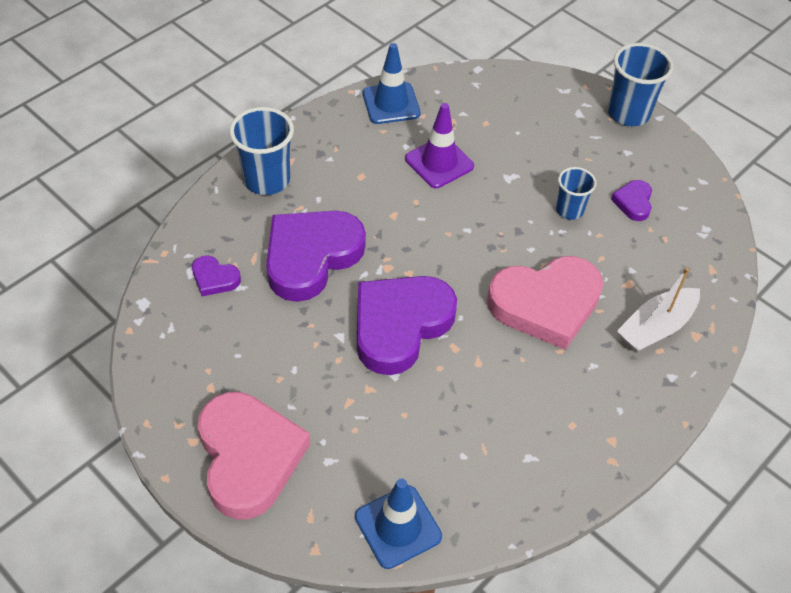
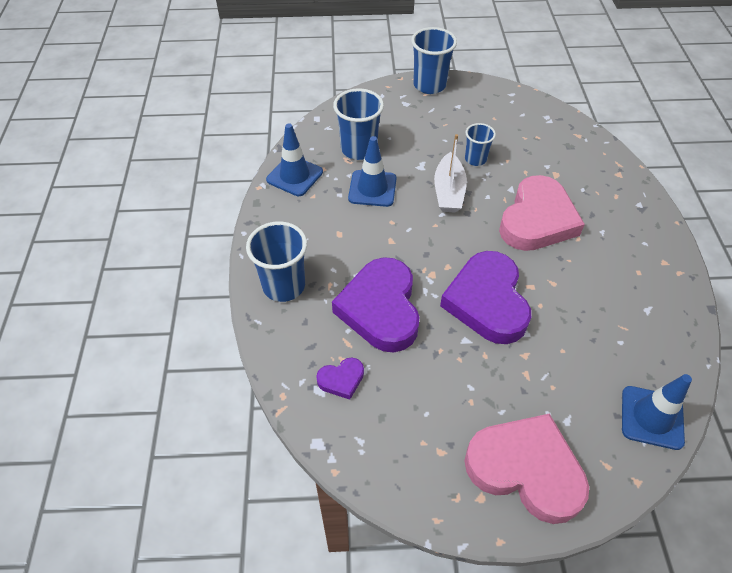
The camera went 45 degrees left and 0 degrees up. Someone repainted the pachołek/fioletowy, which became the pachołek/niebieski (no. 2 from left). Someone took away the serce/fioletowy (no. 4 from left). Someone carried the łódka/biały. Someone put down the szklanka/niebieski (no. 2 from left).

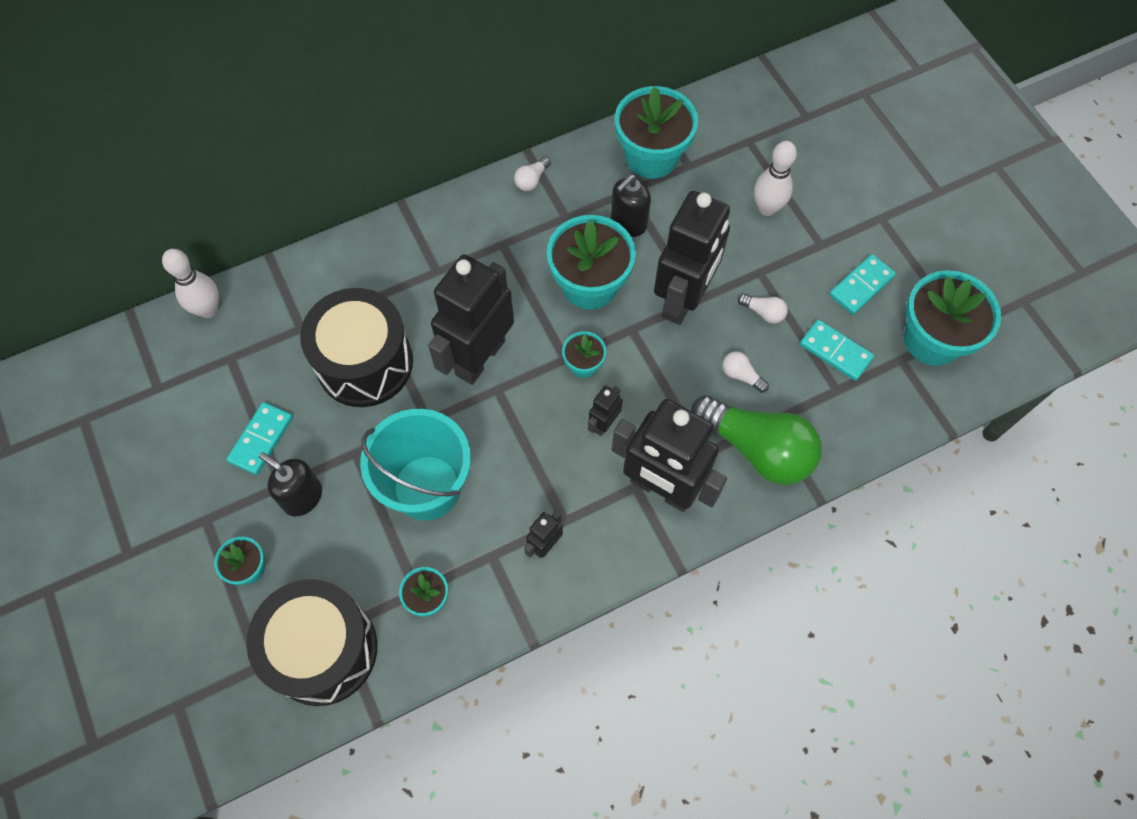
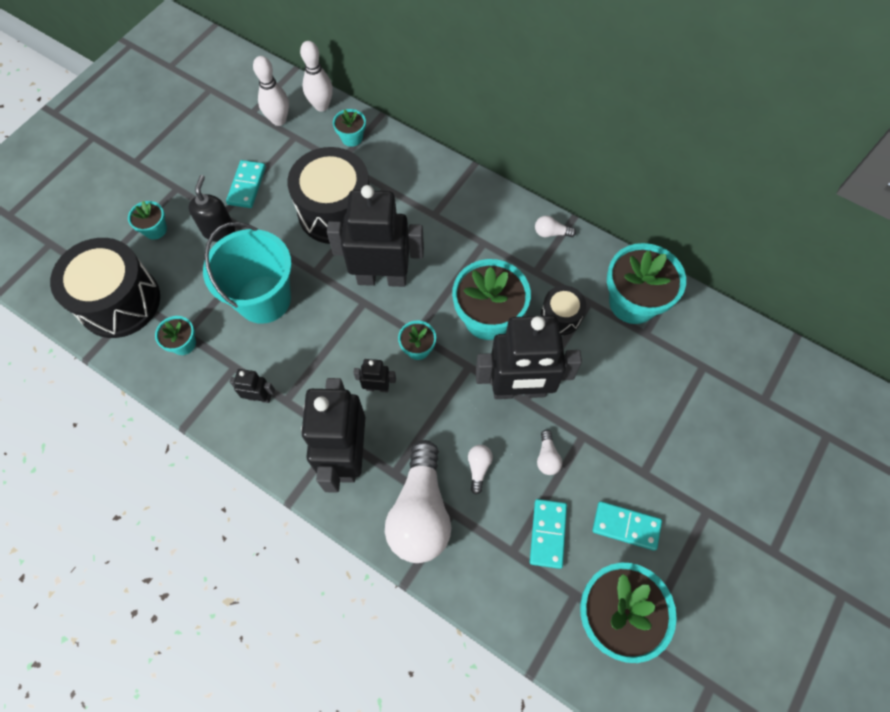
The camera went 60 degrees right and 0 degrees up. Someone carried the kręgiel/biały (no. 2 from left in the first image). Someone swapped the dozownik mydła/czarny (no. 2 from left) for the bęben/czarny (no. 3 from left). Someone repainted the żarówka/zielony, which became the żarówka/biały (no. 1 from left). Someone rotated the kostka domina/turkusowy (no. 1 from left) by 75 degrees counterclockwise. Someone put down the doniczka/turkusowy (no. 3 from left).

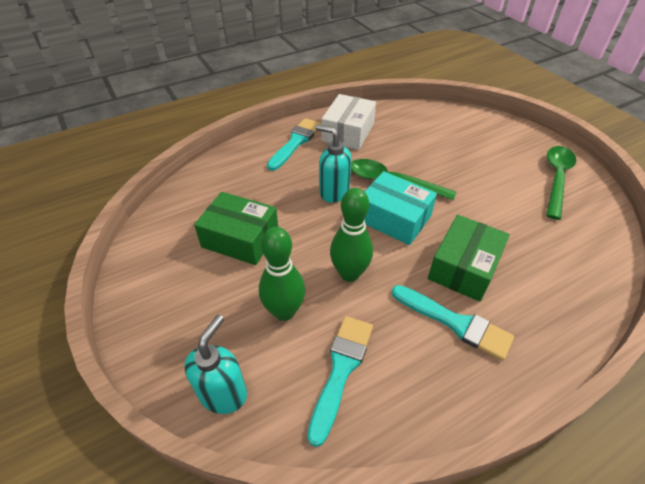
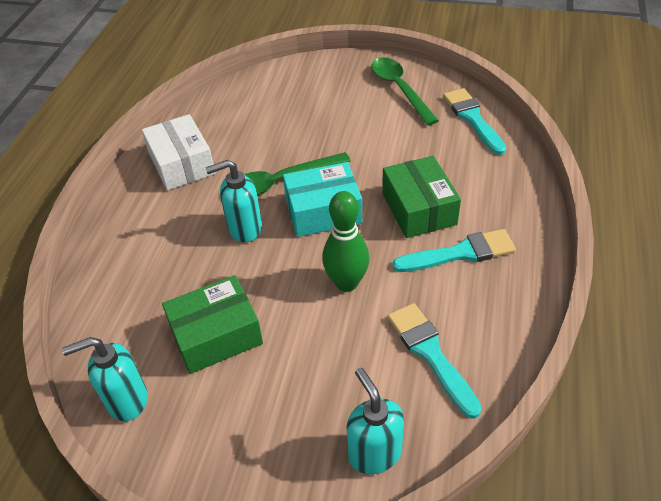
The camera went 45 degrees left and 0 degrees up. Someone carried the pędzel/turkusowy (no. 1 from left in the first image). Someone took away the kręgiel/zielony (no. 1 from left). Someone put down the dozownik mydła/turkusowy (no. 1 from left).

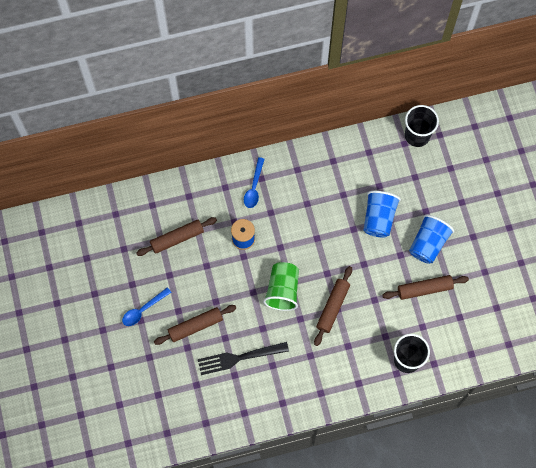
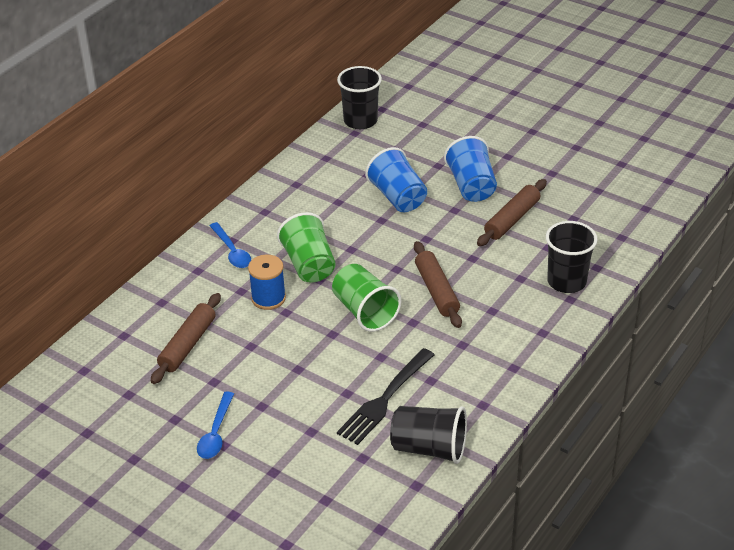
The camera went 40 degrees left and 30 degrees down. Someone took away the wałek do ciasta/brązowy (no. 2 from left). Someone put down the szklanka/zielony (no. 1 from left). Someone put down the szklanka/czarny (no. 2 from left).

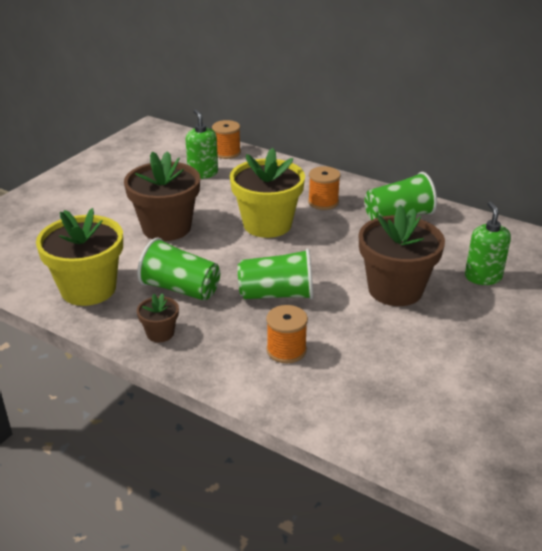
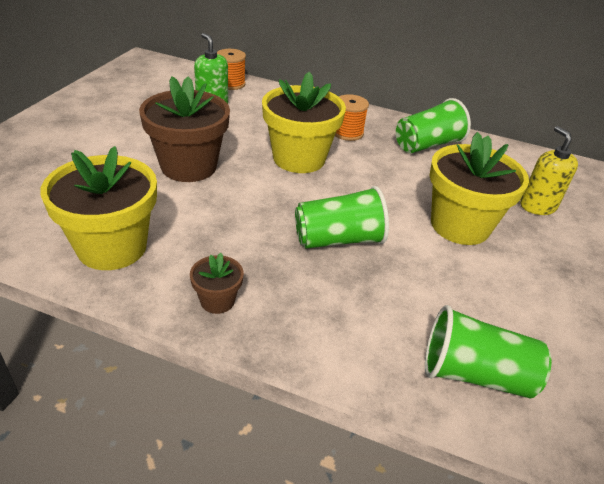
The camera went 15 degrees left and 5 degrees up. Someone repainted the dozownik mydła/zielony (no. 2 from left), which became the dozownik mydła/żółty. Someone repainted the doniczka/brązowy (no. 3 from left), which became the doniczka/żółty (no. 3 from left). Someone carried the szklanka/zielony (no. 1 from left in the first image). Someone took away the szpulka/pomarańczowy (no. 2 from left).

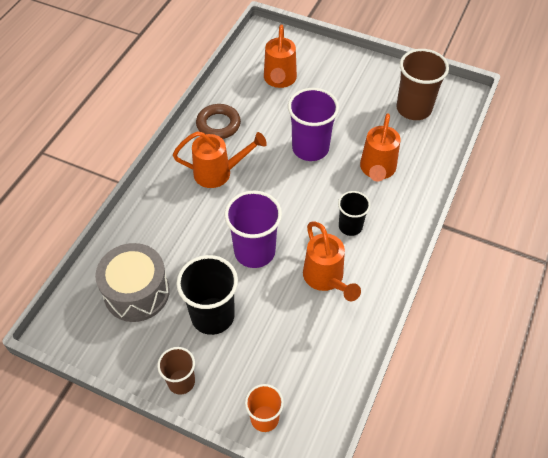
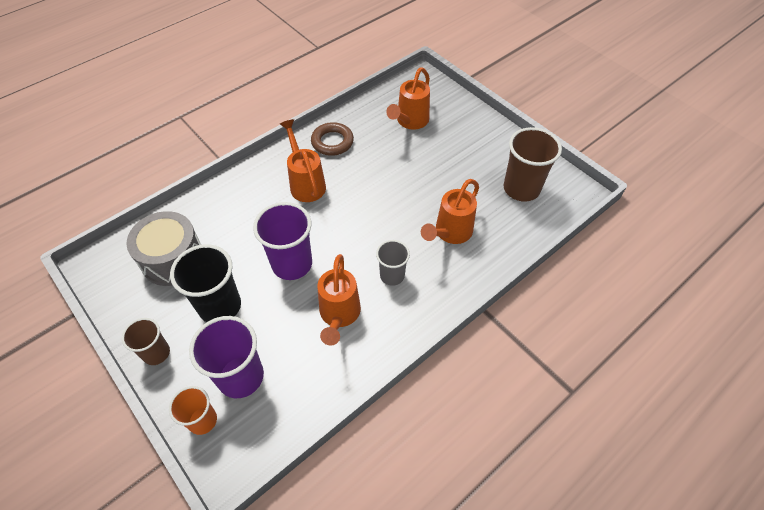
The camera went 25 degrees right and 0 degrees up. Someone carried the szklanka/fioletowy (no. 2 from left in the first image). Someone rotated the konewka/pomarańczowy (no. 1 from left) by 135 degrees counterclockwise. Someone repainted the szklanka/czarny (no. 2 from left), which became the szklanka/szary.

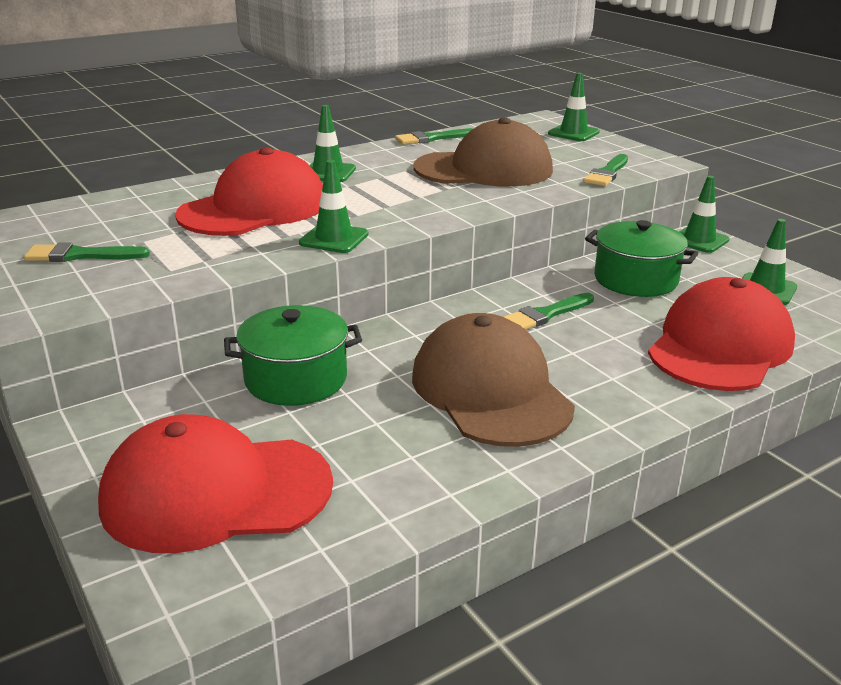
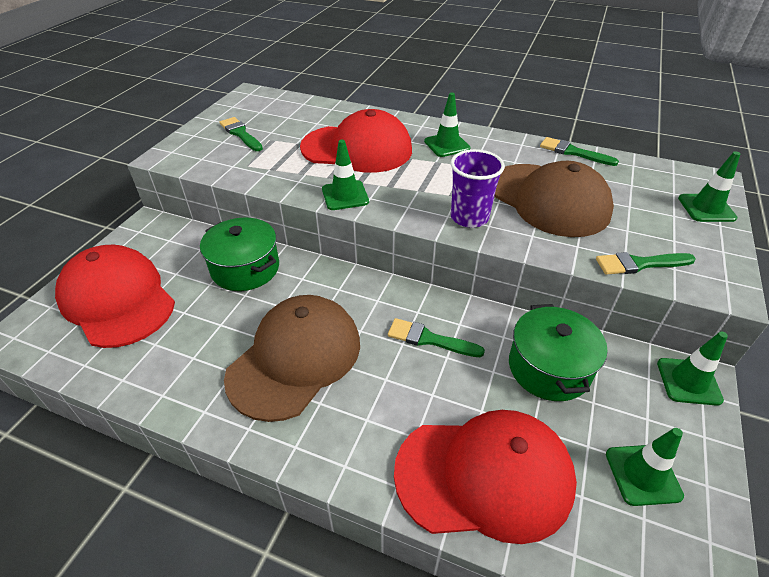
The camera went 55 degrees right and 15 degrees up. Someone put down the szklanka/fioletowy.

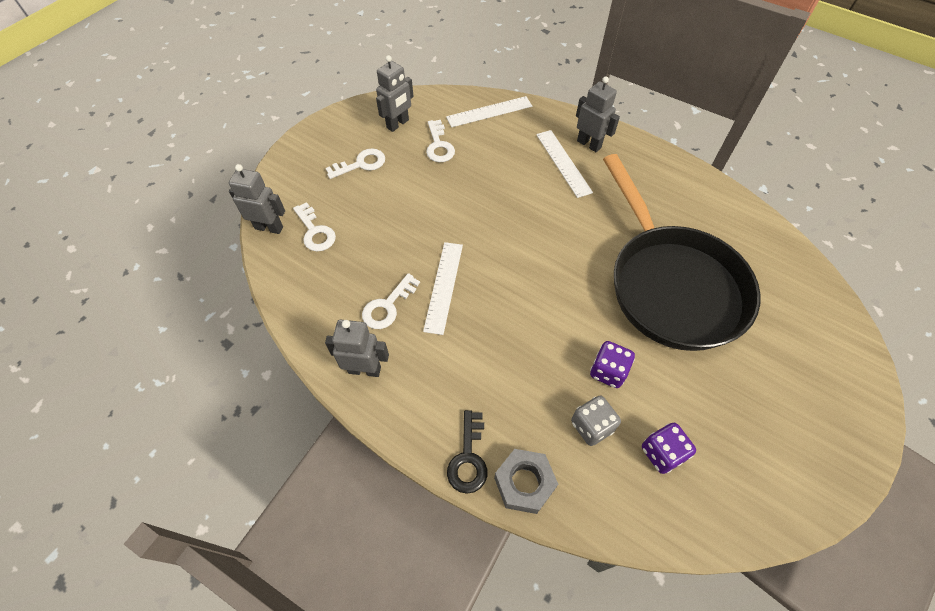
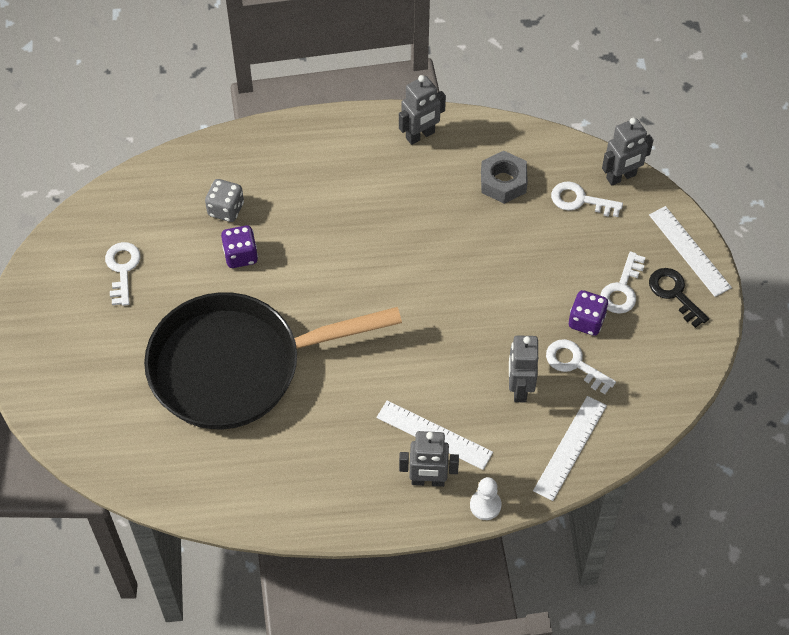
The camera went 140 degrees right and 0 degrees up. Someone carried the robot/szary (no. 3 from left). Someone rotated the patelnia/czarny by 45 degrees counterclockwise. Someone carried the linijka/biały (no. 1 from left in the first image). Someone carried the klucz/biały (no. 3 from left in the first image). Someone carried the klucz/czarny. Someone carried the kostka do gry/fioletowy (no. 2 from left). Someone carried the nakrętka/szary. Someone put down the pionek/biały.

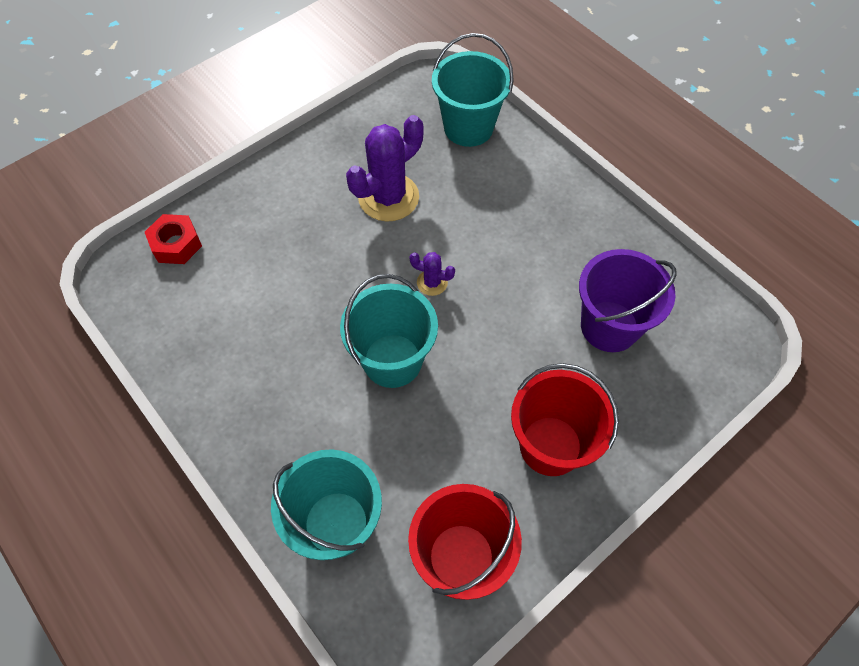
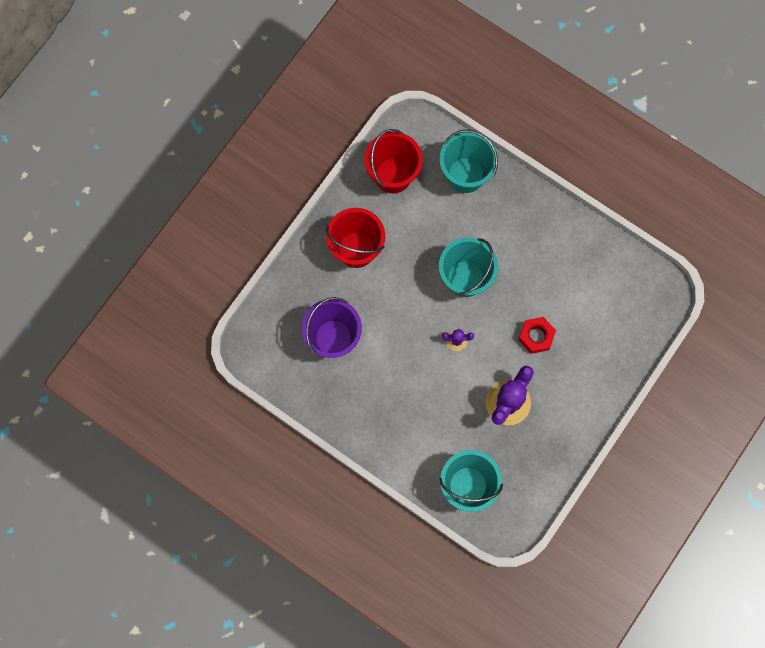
The camera went 165 degrees right and 15 degrees up. Someone carried the nakrętka/czerwony.

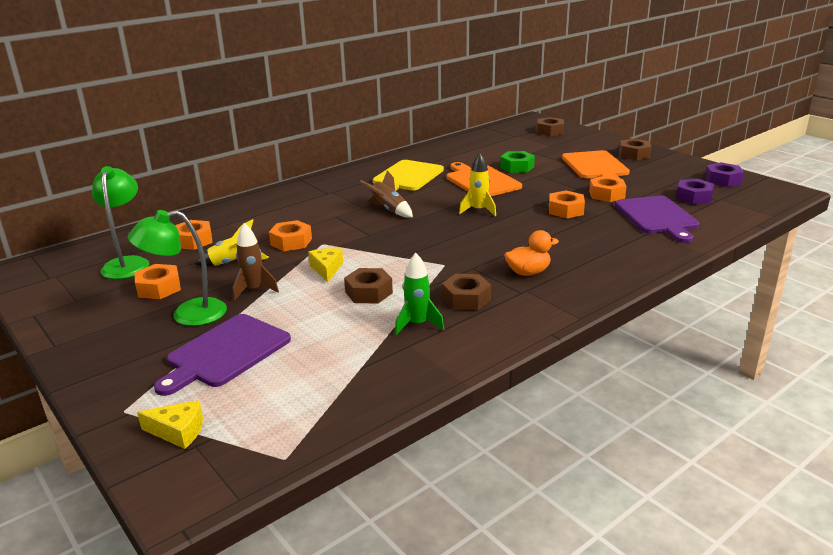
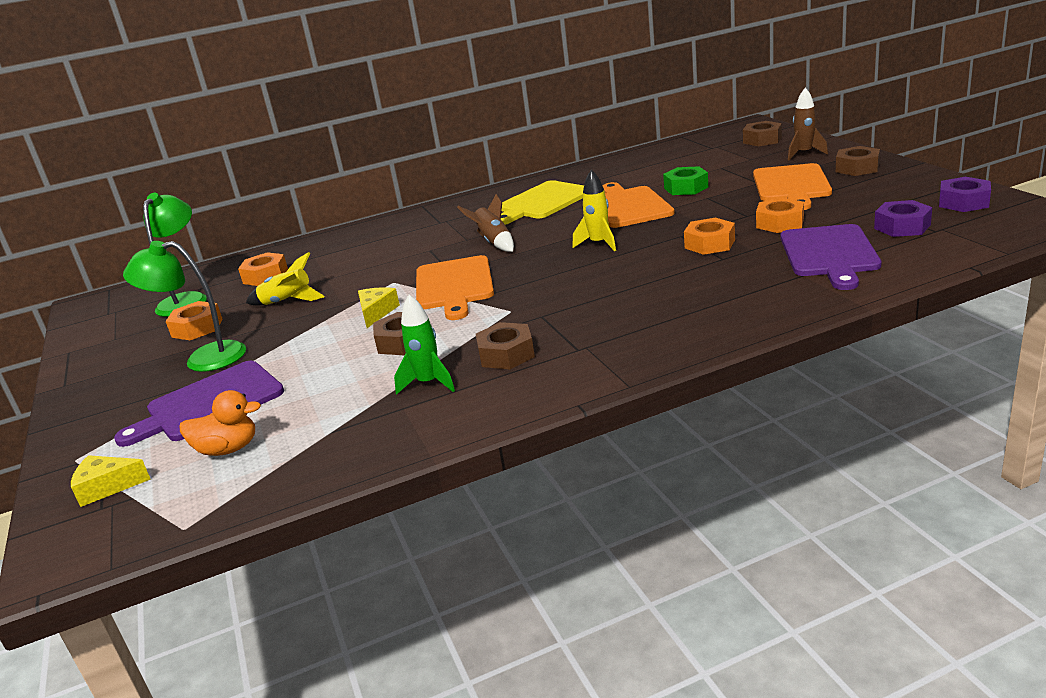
The camera went 20 degrees right and 0 degrees up. Someone took away the nakrętka/pomarańczowy (no. 3 from left). Someone carried the rakieta/brązowy (no. 1 from left in the first image). Someone carried the kaczka/pomarańczowy. Someone rotated the ser/żółty (no. 1 from left) by 150 degrees clockwise. Someone put down the deska do krojenia/pomarańczowy (no. 1 from left).

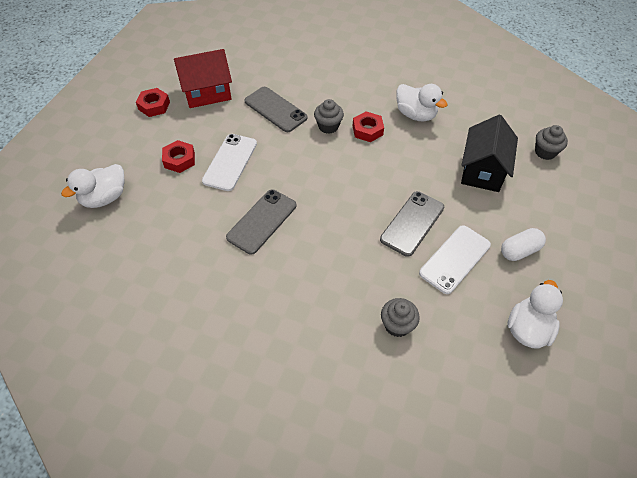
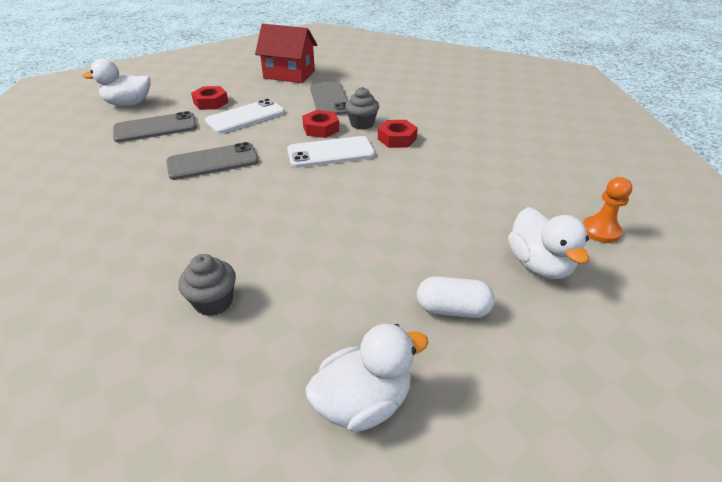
The camera went 35 degrees right and 15 degrees down. Someone carried the kaczka/biały (no. 2 from left in the first image). Someone carried the nakrętka/czerwony (no. 1 from left in the first image). Someone took away the domek/czarny. Someone swapped the muffinka/szary (no. 3 from left) for the pionek/pomarańczowy. Someone carried the telefon/szary (no. 3 from left in the first image). Someone carried the telefon/biały (no. 2 from left).

